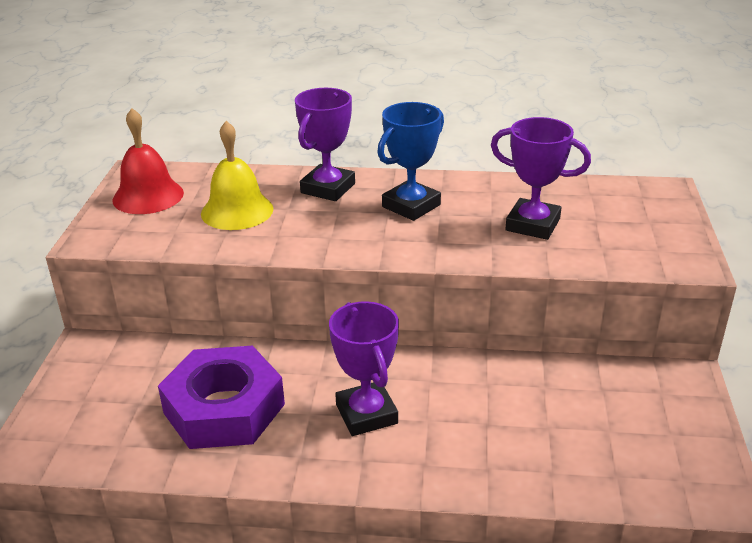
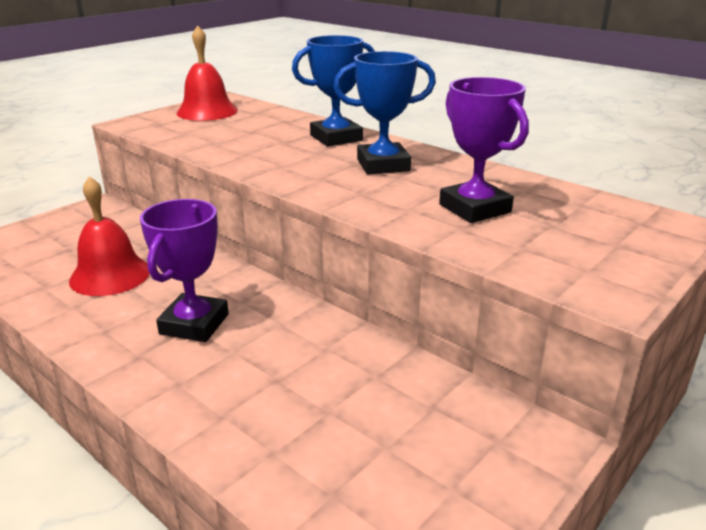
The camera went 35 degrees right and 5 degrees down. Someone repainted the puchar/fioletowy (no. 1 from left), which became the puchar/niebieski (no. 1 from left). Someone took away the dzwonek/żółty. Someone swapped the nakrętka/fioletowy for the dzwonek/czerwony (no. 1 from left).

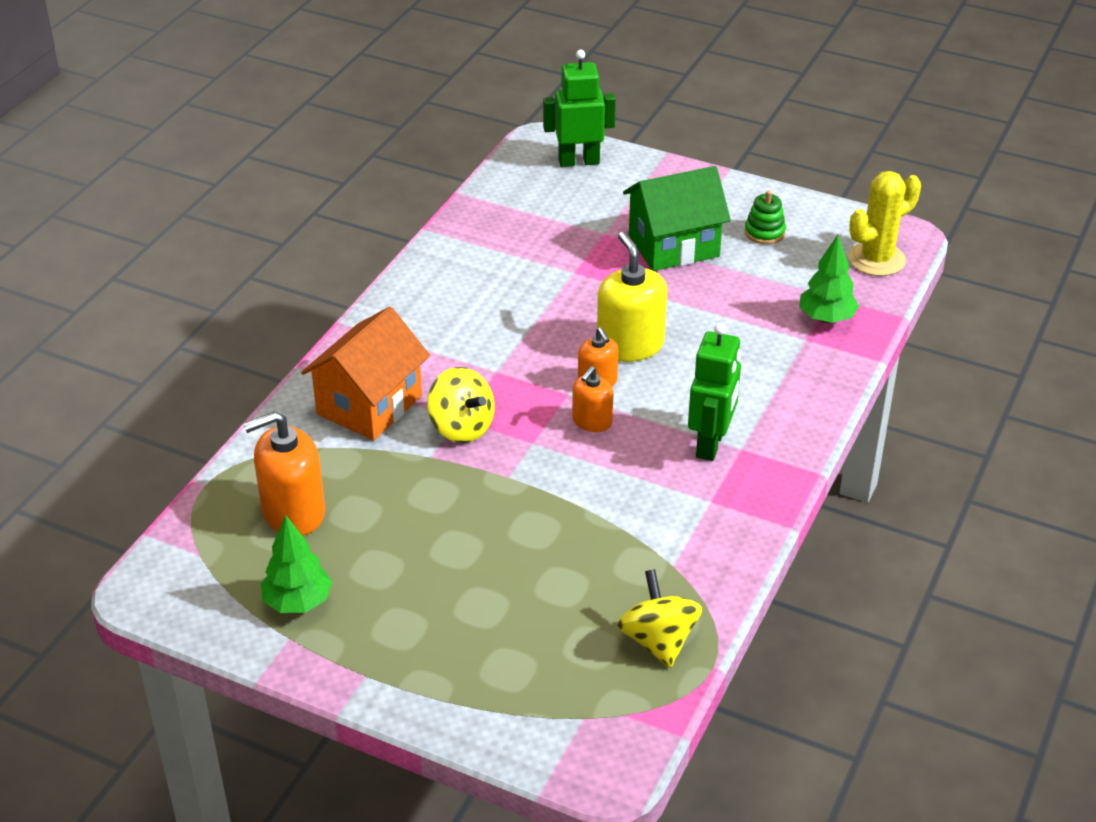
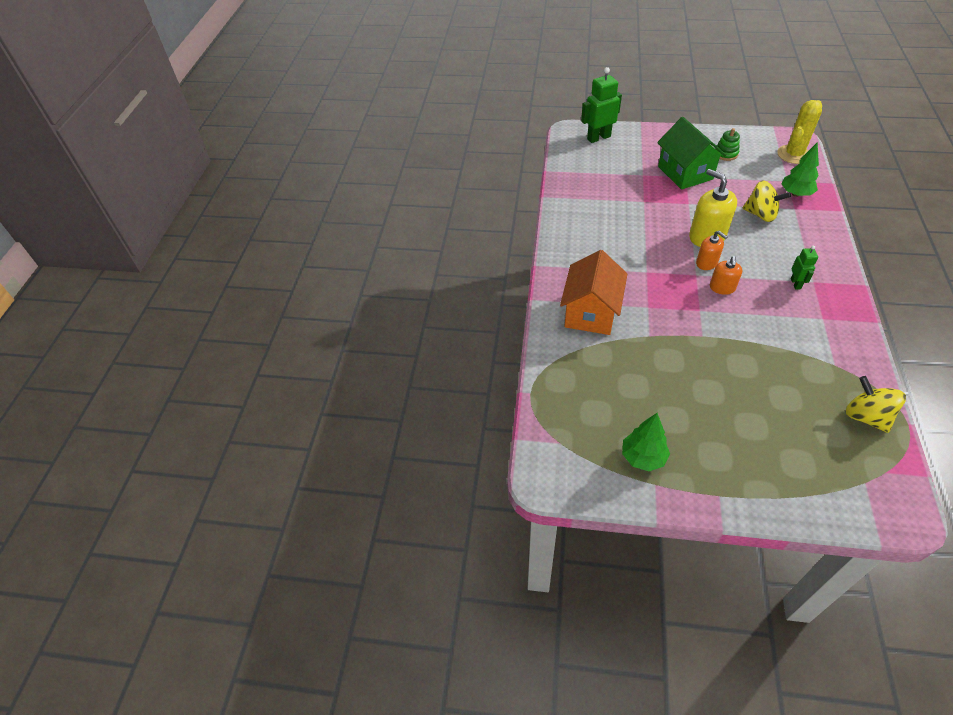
The camera went 15 degrees left and 10 degrees up. Someone rotated the domek/zielony by 75 degrees counterclockwise. Someone scaled the robot/zielony (no. 2 from left) by 0.55. Someone carried the bączek/żółty (no. 1 from left). Someone took away the dozownik mydła/pomarańczowy (no. 1 from left).

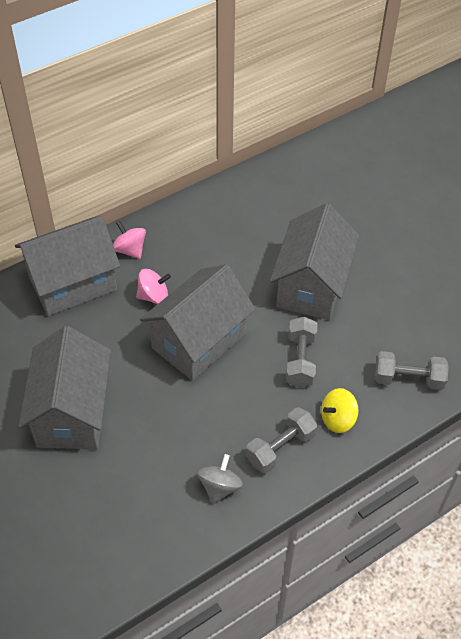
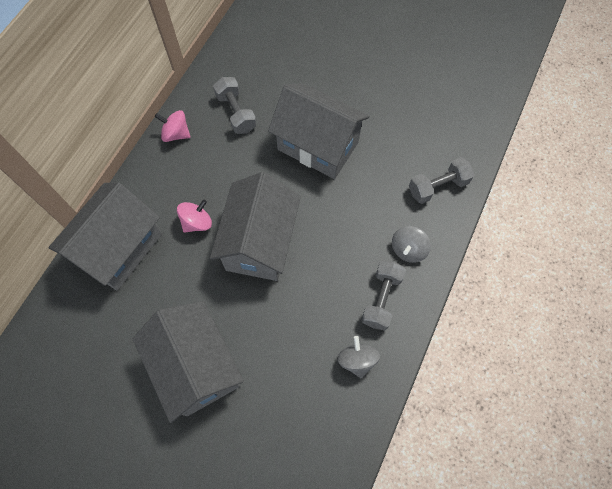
The camera went 30 degrees left and 15 degrees up. Someone rotated the domek/szary (no. 4 from left) by 45 degrees counterclockwise. Someone carried the bączek/różowy (no. 1 from left). Someone carried the hantel/szary (no. 2 from left in the first image). Someone repainted the bączek/żółty, which became the bączek/szary (no. 2 from left).

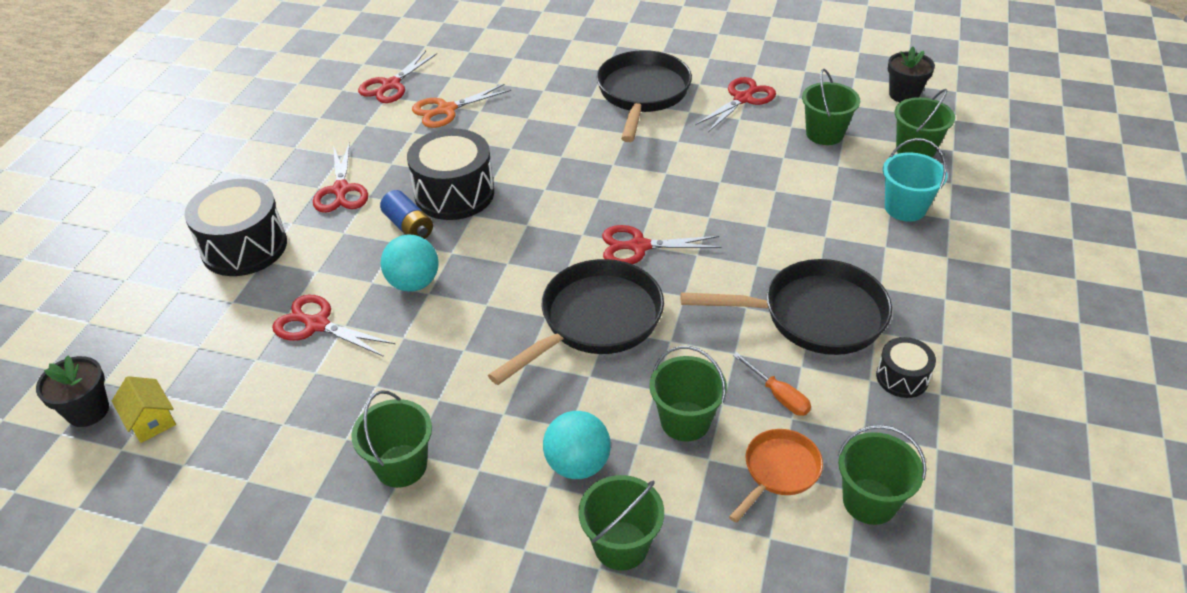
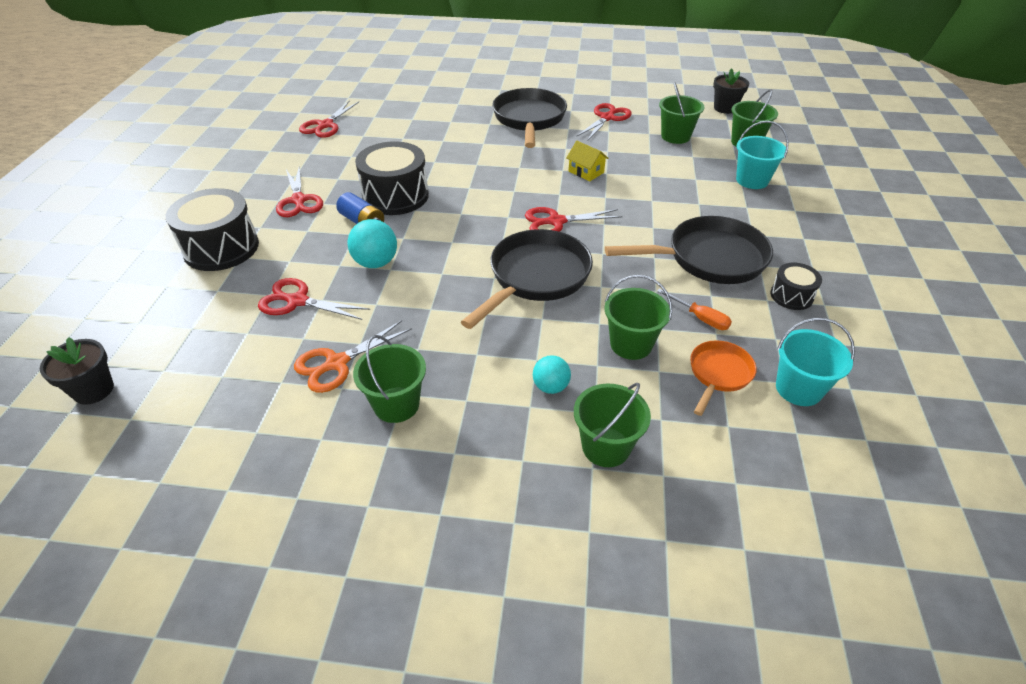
The camera went 10 degrees left and 0 degrees up. Someone carried the nożyczki/pomarańczowy. Someone carried the domek/żółty. Someone scaled the piłka/turkusowy (no. 2 from left) by 0.65. Someone repainted the wiadro/zielony (no. 5 from left), which became the wiadro/turkusowy (no. 2 from left).

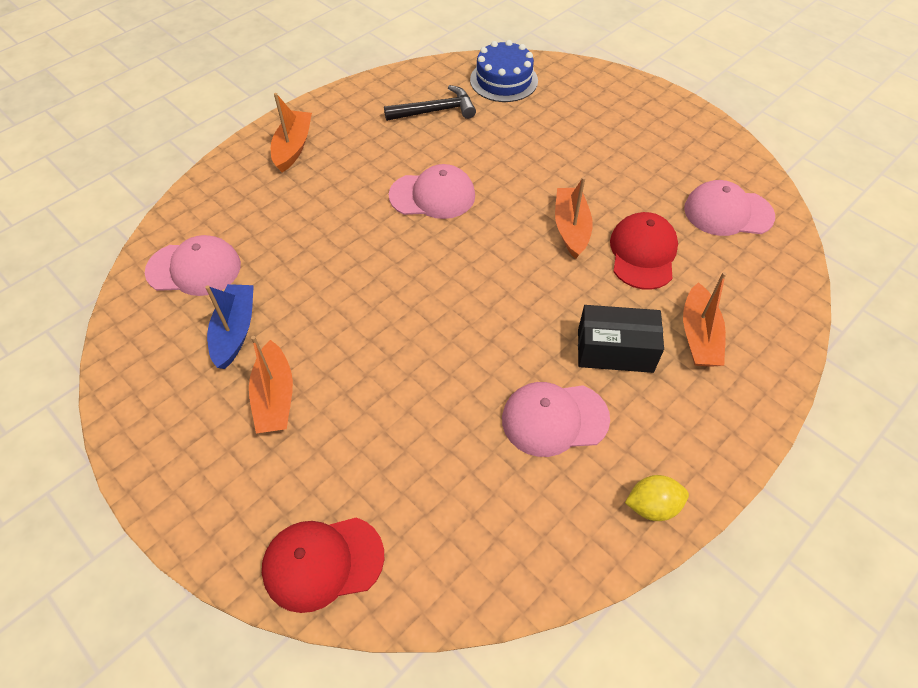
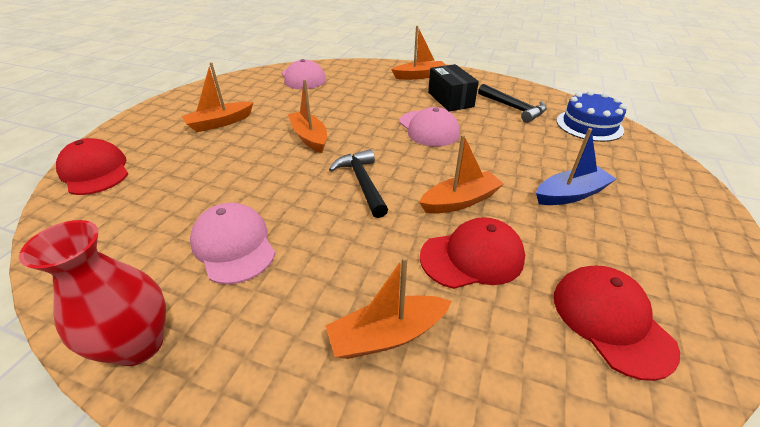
The camera went 65 degrees right and 15 degrees down. Someone repainted the czapka/różowy (no. 4 from left), which became the czapka/czerwony (no. 3 from left). Someone carried the łódka/niebieski. Someone carried the pudełko/czarny. Someone swapped the cytryna/żółty for the wazon/czerwony. Someone put down the łódka/pomarańczowy (no. 2 from left). Someone put down the młotek/czarny (no. 1 from left).

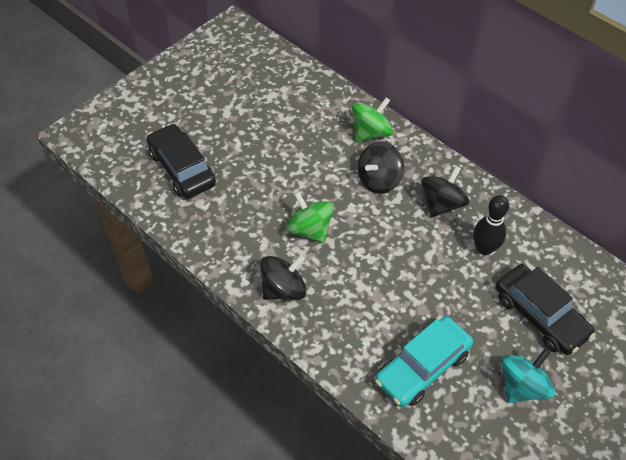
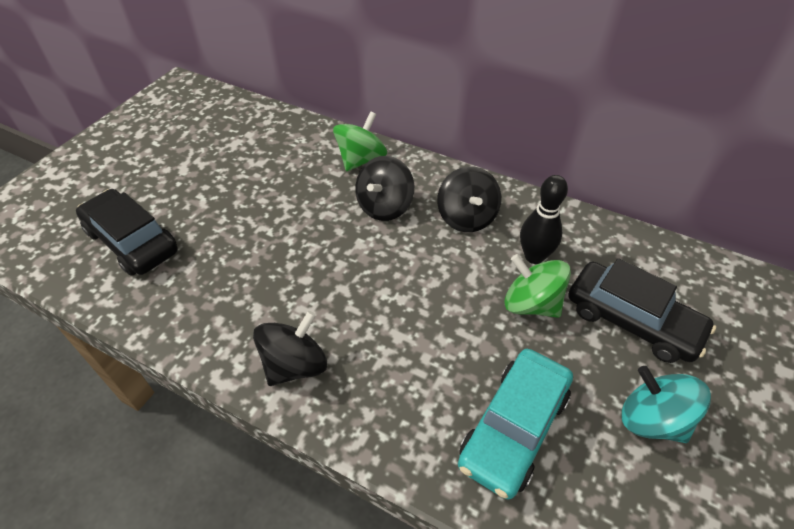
The camera went 15 degrees left and 5 degrees down. Someone rotated the bączek/czarny (no. 3 from left) by 150 degrees clockwise. Someone carried the bączek/zielony (no. 1 from left in the first image). Someone rotated the bączek/turkusowy by 75 degrees counterclockwise.

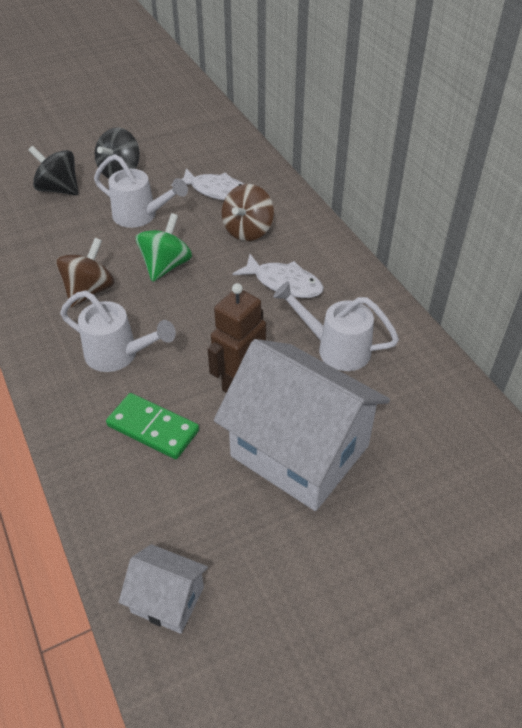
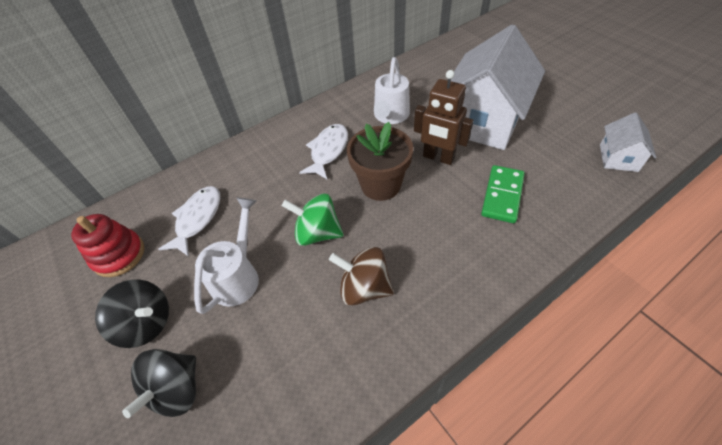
The camera went 95 degrees left and 5 degrees up. Someone took away the bączek/brązowy (no. 2 from left). Someone took away the konewka/biały (no. 1 from left). Someone put down the doniczka/brązowy. Someone put down the zabawka nakładanka/czerwony.

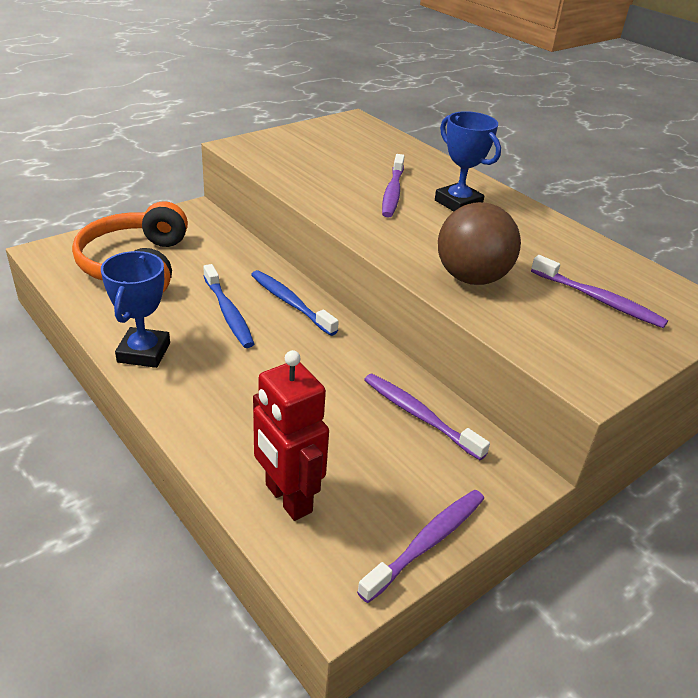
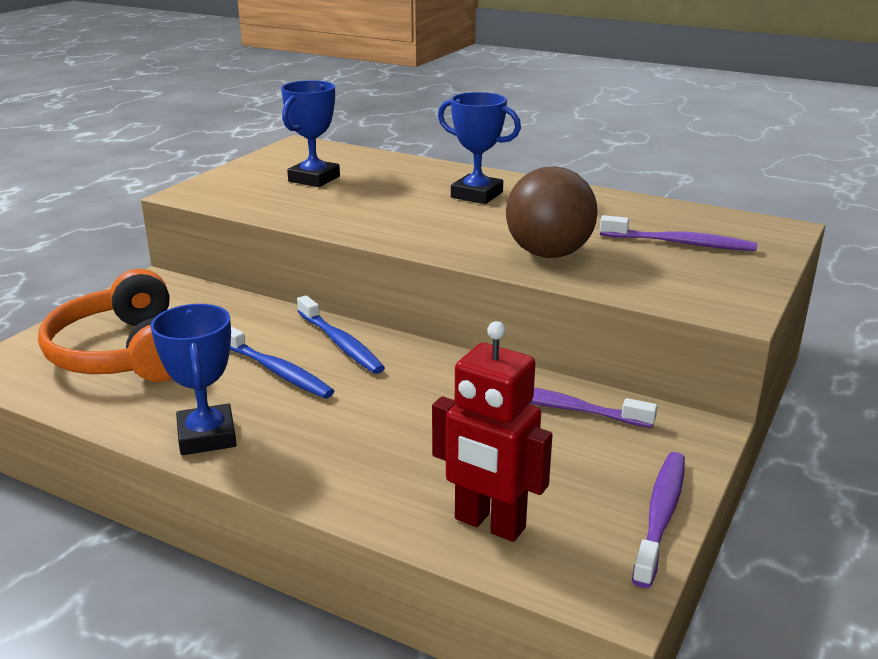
The camera went 20 degrees left and 10 degrees down. Someone took away the szczoteczka do zębów/fioletowy (no. 1 from left). Someone rotated the szczoteczka do zębów/niebieski (no. 2 from left) by 150 degrees counterclockwise. Someone put down the puchar/niebieski (no. 2 from left).

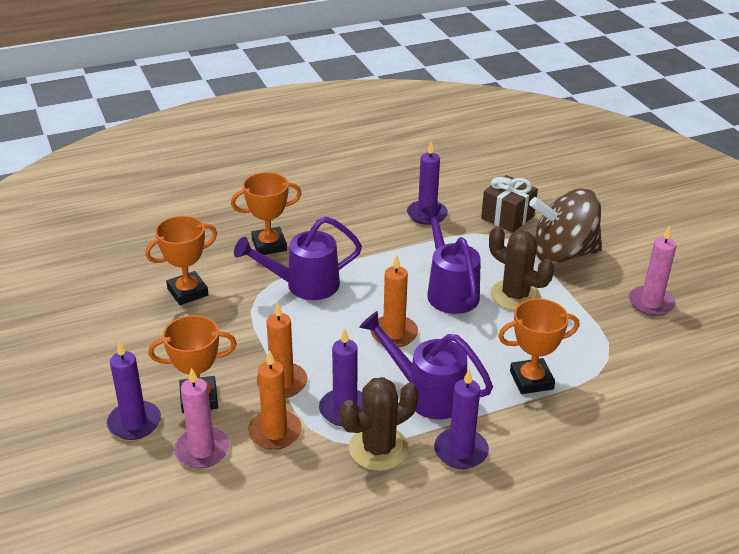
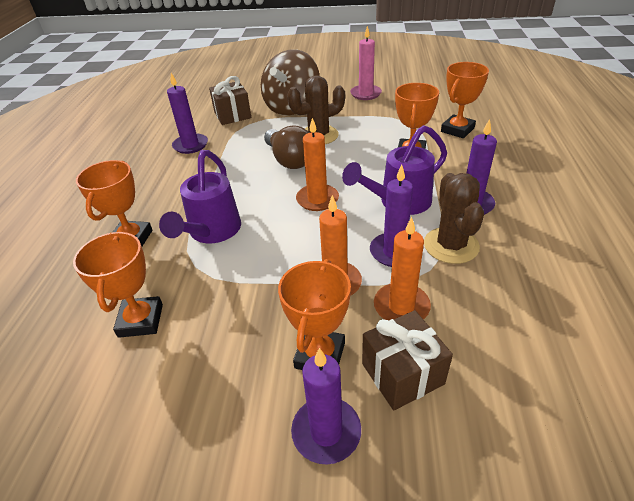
The camera went 60 degrees left and 5 degrees up. Someone swapped the konewka/fioletowy (no. 3 from left) for the żarówka/brązowy. Someone swapped the świeca/różowy (no. 1 from left) for the prezent/brązowy (no. 2 from left). Someone put down the puchar/pomarańczowy (no. 5 from left).

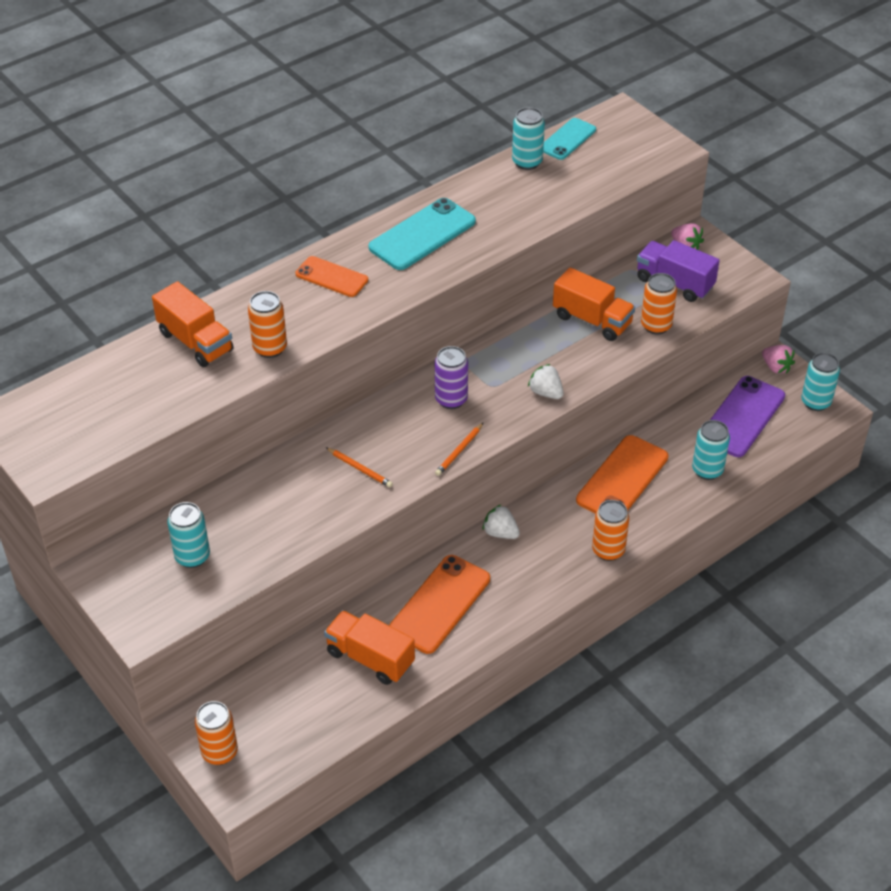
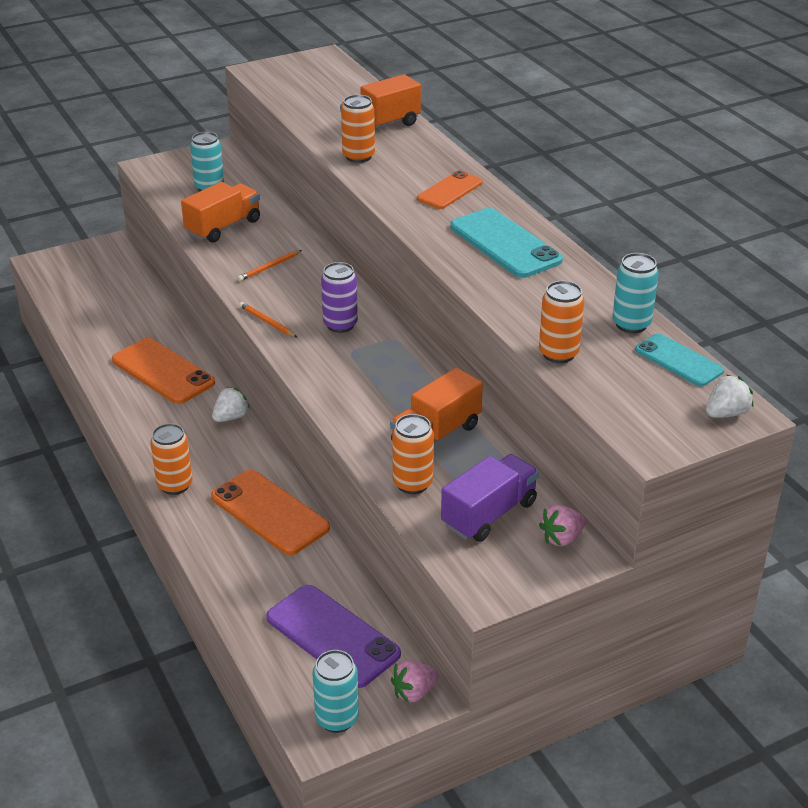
The camera went 100 degrees right and 10 degrees down. Someone carried the truskawka/biały (no. 2 from left). Someone took away the puszka/turkusowy (no. 3 from left). Someone carried the ciężarówka/pomarańczowy (no. 2 from left in the first image). Someone carried the puszka/pomarańczowy (no. 1 from left in the first image).

